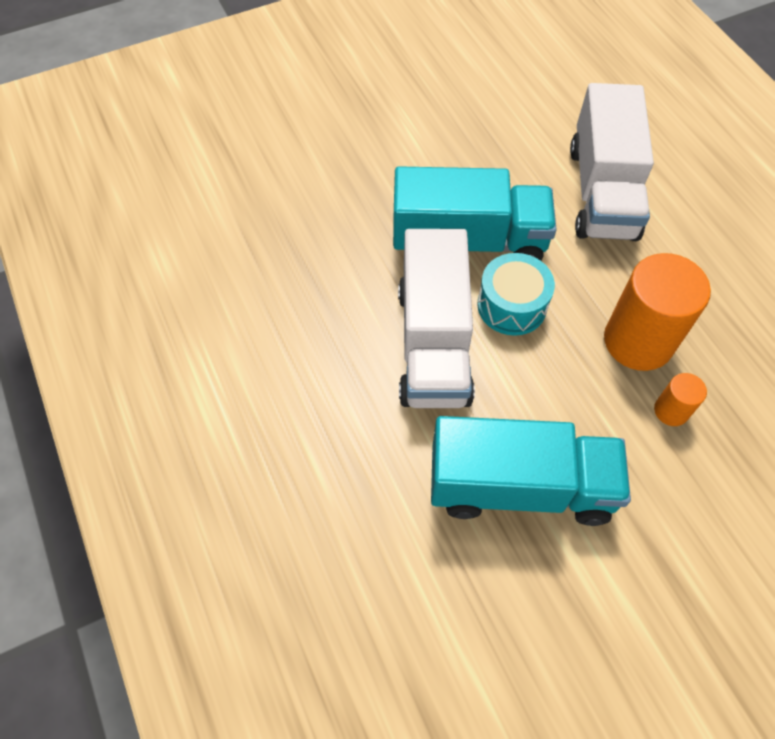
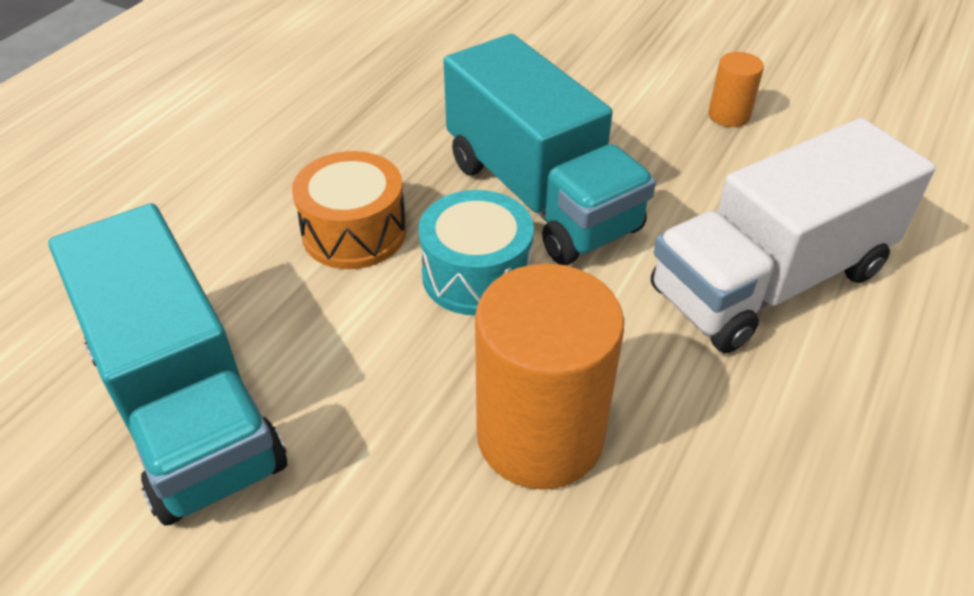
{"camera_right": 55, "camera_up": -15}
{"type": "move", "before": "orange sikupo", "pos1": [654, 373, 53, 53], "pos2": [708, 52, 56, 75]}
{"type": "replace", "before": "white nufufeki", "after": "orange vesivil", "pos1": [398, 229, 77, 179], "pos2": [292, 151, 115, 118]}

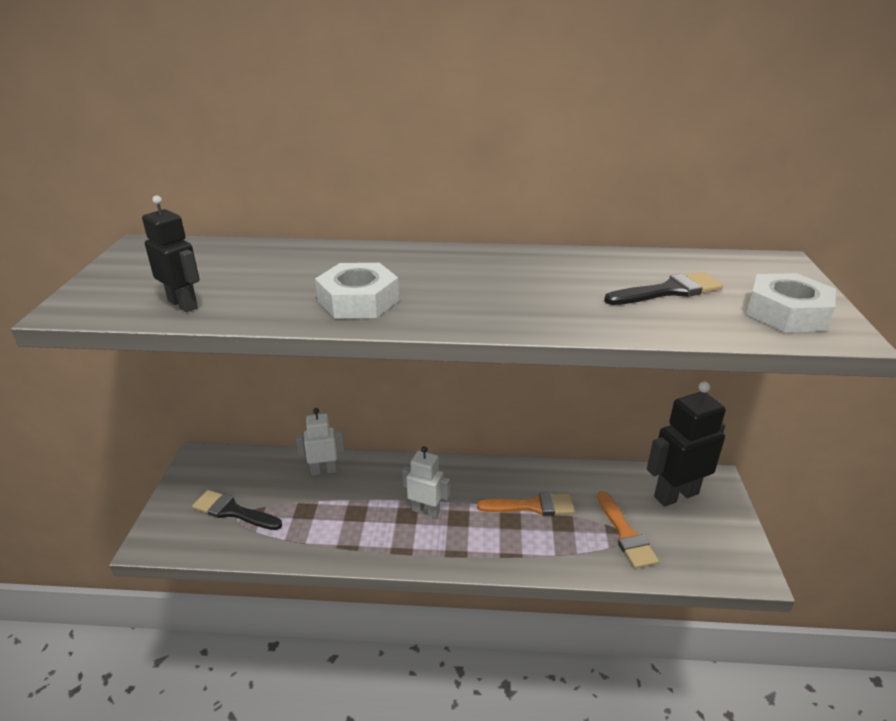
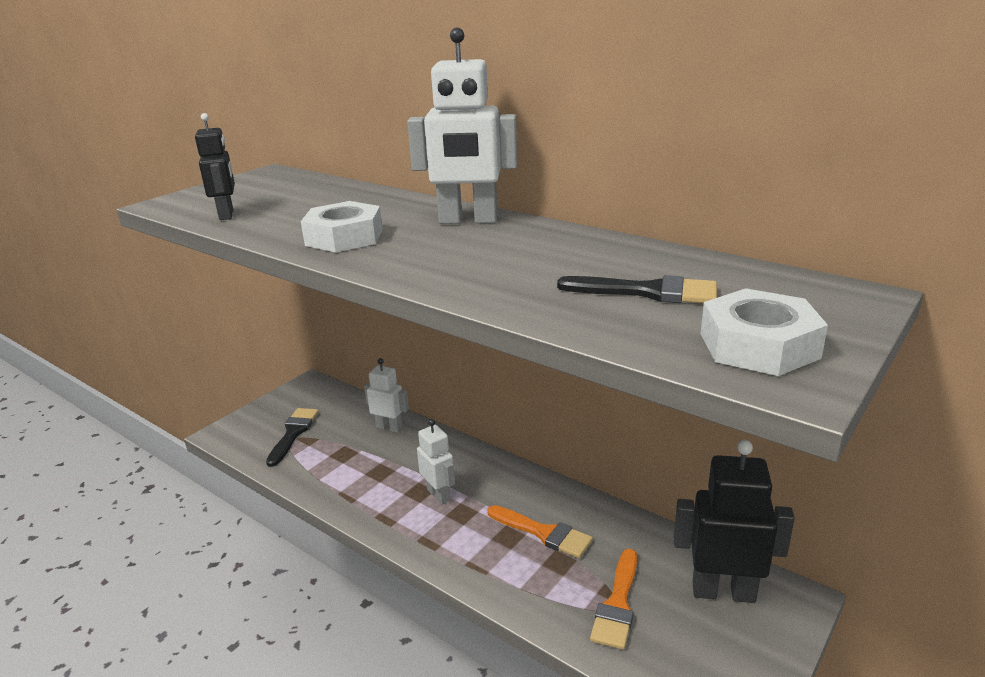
{"camera_right": 35, "camera_up": -5}
{"type": "insert", "after": "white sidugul", "pos2": [407, 28, 110, 196]}
{"type": "rotate", "before": "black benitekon", "pos1": [192, 490, 90, 40], "pos2": [266, 408, 53, 59], "turn": 45}

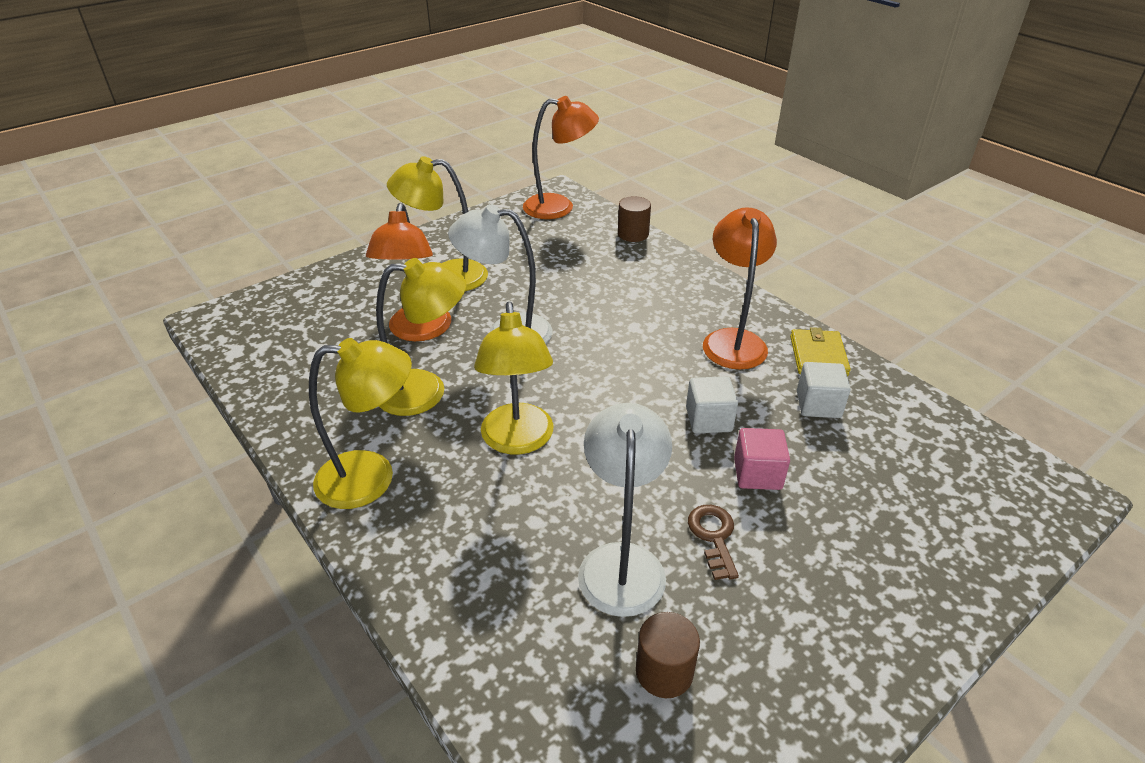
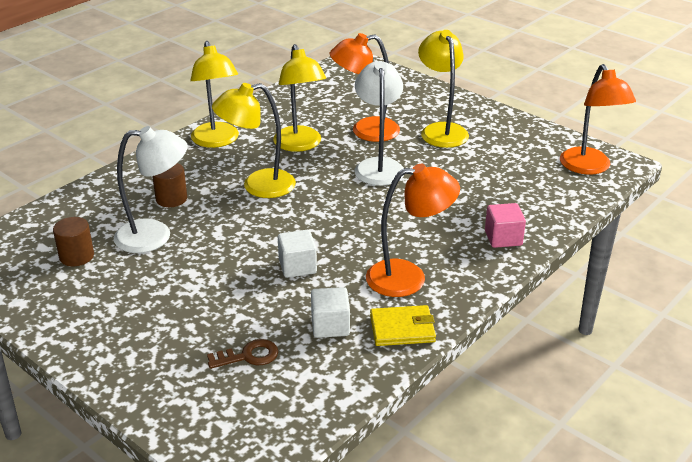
{"camera_right": 80, "camera_up": -5}
{"type": "move", "before": "brown sikupo", "pos1": [618, 196, 33, 46], "pos2": [152, 163, 35, 44]}
{"type": "move", "before": "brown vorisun", "pos1": [688, 505, 51, 75], "pos2": [207, 339, 71, 30]}
{"type": "move", "before": "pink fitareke", "pos1": [734, 428, 56, 62], "pos2": [485, 203, 41, 45]}

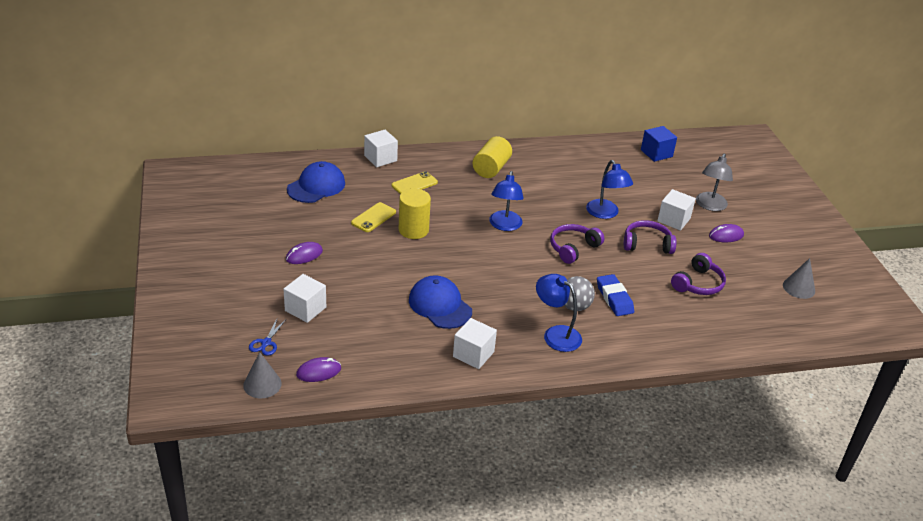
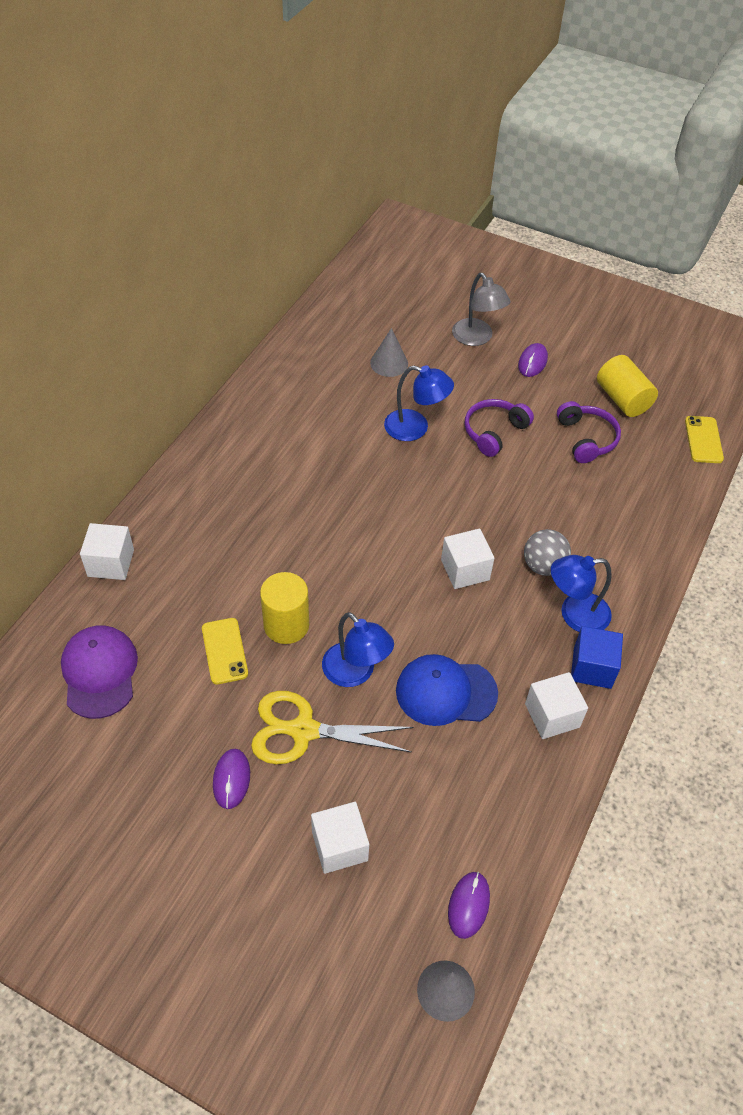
{"camera_right": -50, "camera_up": 15}
{"type": "delete", "before": "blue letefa", "pos1": [249, 317, 36, 39]}
{"type": "delete", "before": "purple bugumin", "pos1": [550, 224, 54, 40]}
{"type": "delete", "before": "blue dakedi", "pos1": [597, 274, 37, 42]}
{"type": "insert", "after": "yellow letefa", "pos2": [251, 691, 162, 73]}
{"type": "move", "before": "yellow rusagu", "pos1": [392, 171, 46, 24], "pos2": [685, 416, 39, 47]}
{"type": "move", "before": "yellow sikupo", "pos1": [473, 136, 39, 42], "pos2": [597, 355, 61, 62]}
{"type": "move", "before": "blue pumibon", "pos1": [489, 171, 35, 60], "pos2": [322, 612, 72, 75]}
{"type": "move", "before": "blue fitareke", "pos1": [641, 126, 36, 36], "pos2": [571, 626, 52, 63]}
{"type": "move", "before": "white fitareke", "pos1": [657, 189, 39, 42], "pos2": [441, 529, 53, 60]}
{"type": "move", "before": "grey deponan", "pos1": [783, 258, 32, 41], "pos2": [370, 328, 38, 49]}
{"type": "recolor", "before": "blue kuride", "after": "purple kuride", "pos1": [287, 161, 58, 42], "pos2": [61, 625, 77, 94]}

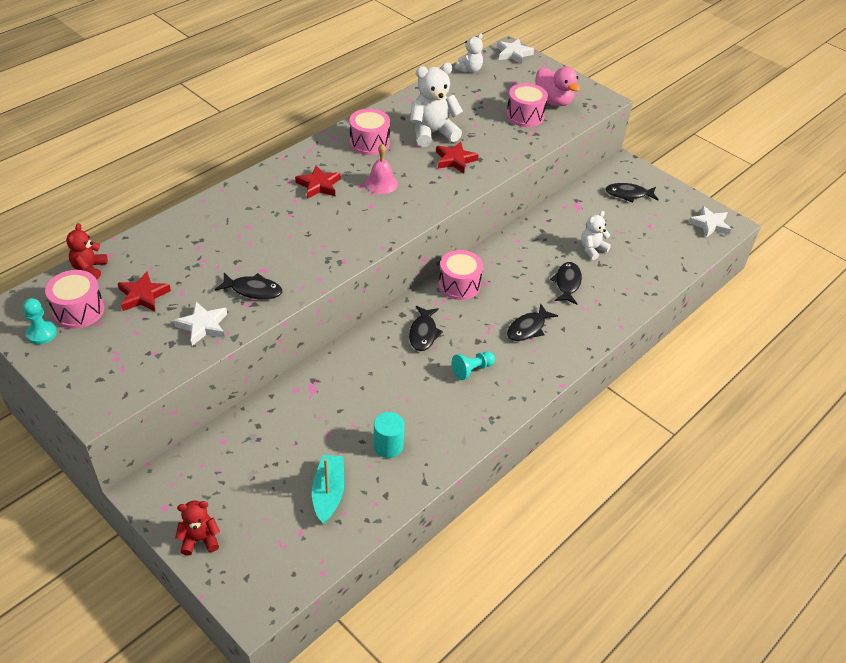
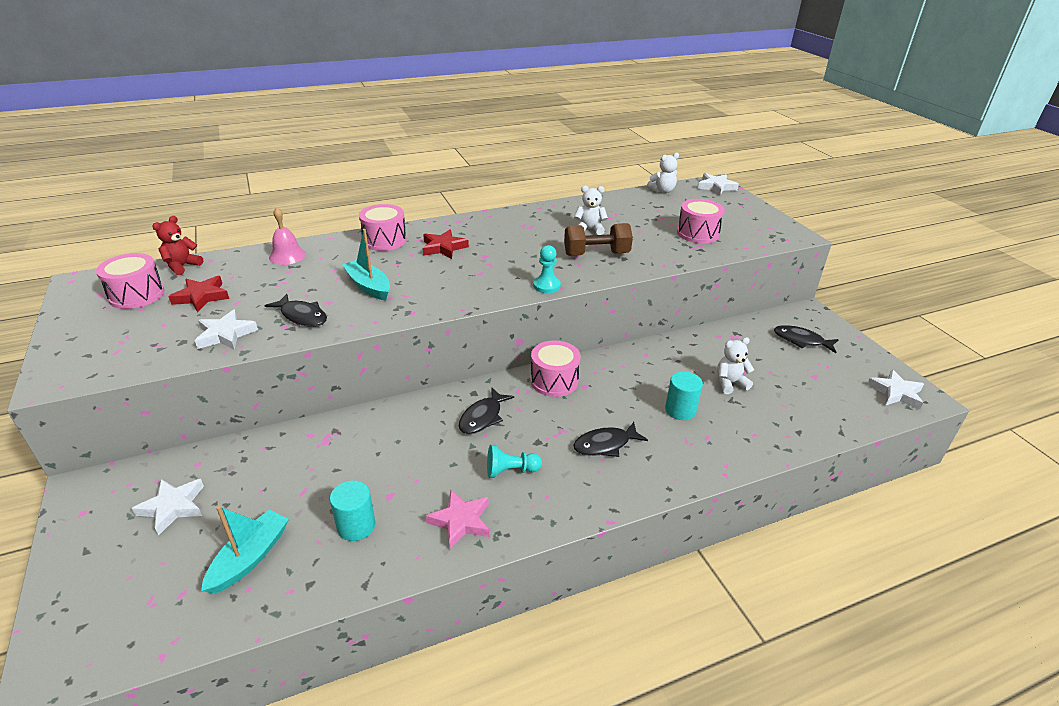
{"camera_right": 25, "camera_up": -10}
{"type": "delete", "before": "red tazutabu", "pos1": [175, 501, 45, 55]}
{"type": "delete", "before": "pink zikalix", "pos1": [535, 67, 45, 39]}
{"type": "insert", "after": "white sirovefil", "pos2": [132, 479, 72, 56]}
{"type": "insert", "after": "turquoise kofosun", "pos2": [342, 229, 48, 72]}
{"type": "insert", "after": "pink sirovefil", "pos2": [425, 489, 64, 61]}
{"type": "move", "before": "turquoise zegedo", "pos1": [23, 298, 34, 46], "pos2": [533, 245, 28, 48]}
{"type": "move", "before": "pink vesivil", "pos1": [349, 109, 41, 46], "pos2": [359, 204, 48, 47]}
{"type": "move", "before": "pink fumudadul", "pos1": [365, 144, 33, 50], "pos2": [269, 207, 37, 58]}
{"type": "replace", "before": "red sirovefil", "after": "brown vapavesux", "pos1": [436, 141, 43, 32], "pos2": [564, 223, 69, 33]}
{"type": "replace", "before": "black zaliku", "after": "turquoise sikupo", "pos1": [550, 262, 32, 43], "pos2": [665, 371, 38, 49]}
{"type": "resize", "before": "white tazutabu", "pos1": [410, 63, 53, 84], "pos2": [574, 186, 34, 49], "scale": 0.58}

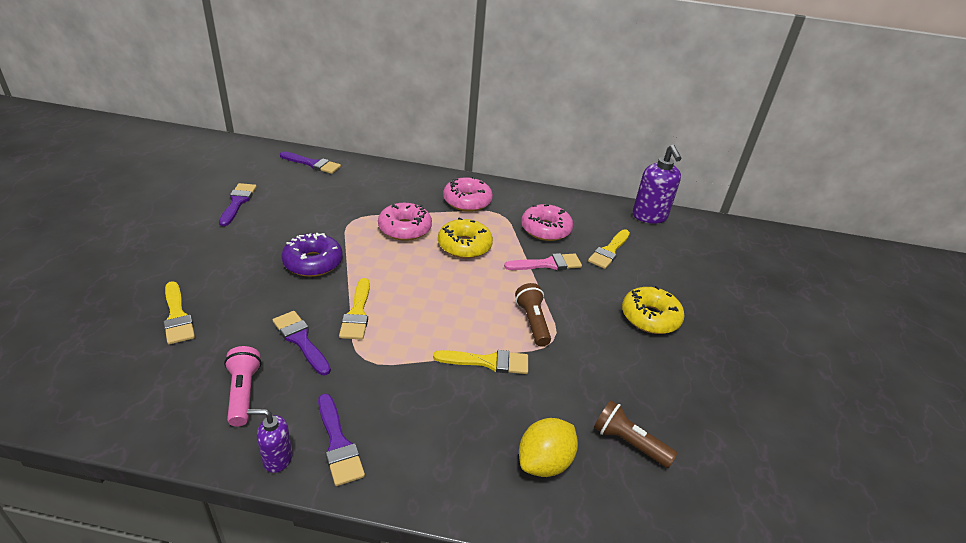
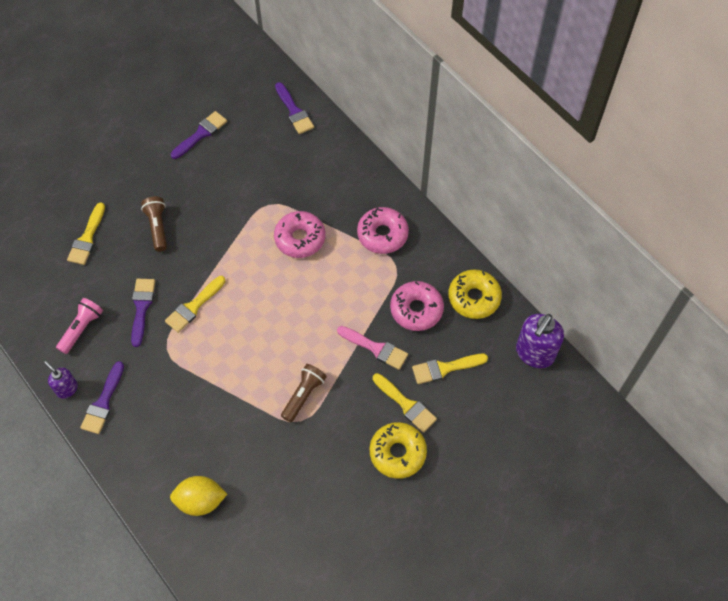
{"camera_right": 45, "camera_up": 25}
{"type": "delete", "before": "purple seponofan", "pos1": [281, 233, 62, 44]}
{"type": "move", "before": "yellow benitekon", "pos1": [433, 350, 95, 24], "pos2": [373, 373, 64, 60]}
{"type": "move", "before": "yellow seponofan", "pos1": [438, 218, 55, 41], "pos2": [448, 270, 54, 49]}
{"type": "move", "before": "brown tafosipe", "pos1": [594, 400, 84, 68], "pos2": [141, 196, 26, 56]}

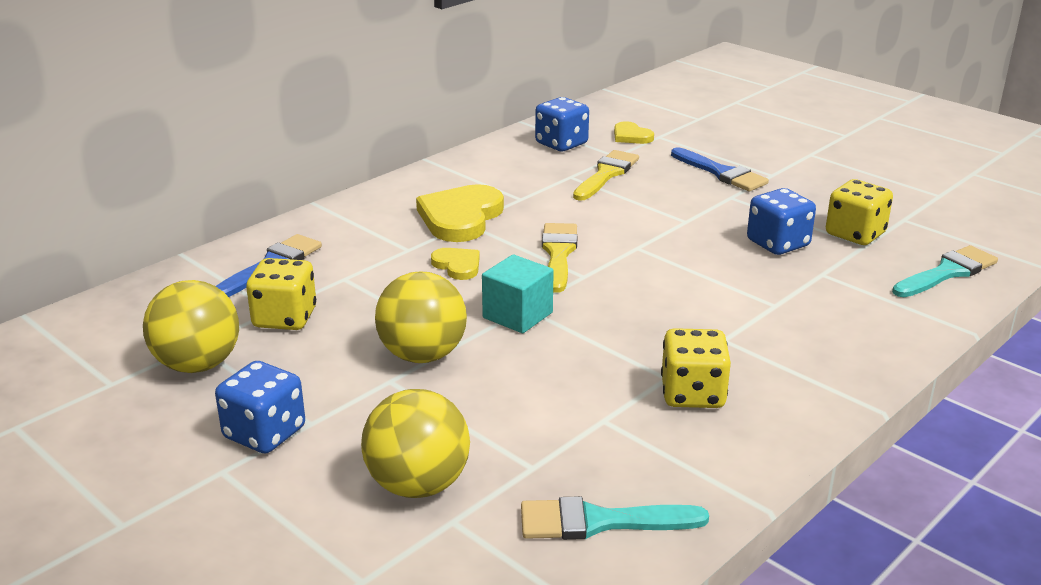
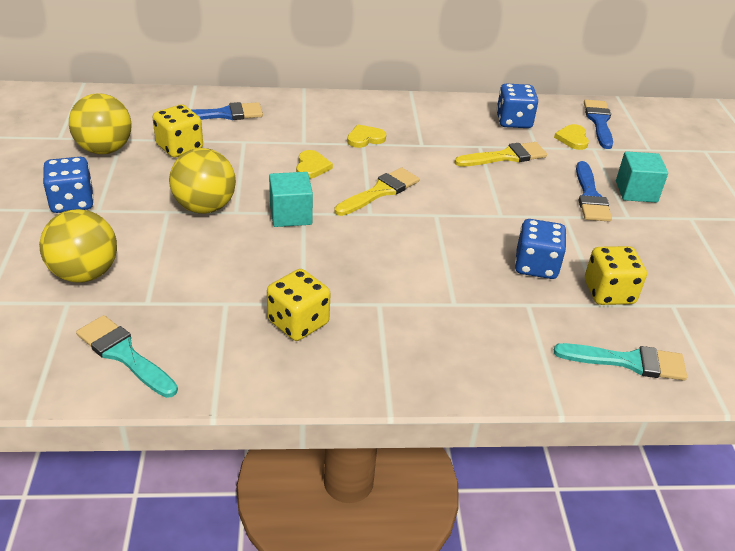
{"camera_right": 40, "camera_up": 10}
{"type": "insert", "after": "blue benitekon", "pos2": [584, 100, 29, 49]}
{"type": "insert", "after": "turquoise fitareke", "pos2": [616, 151, 52, 52]}
{"type": "resize", "before": "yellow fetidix", "pos1": [416, 184, 88, 58], "pos2": [347, 125, 39, 23], "scale": 0.53}

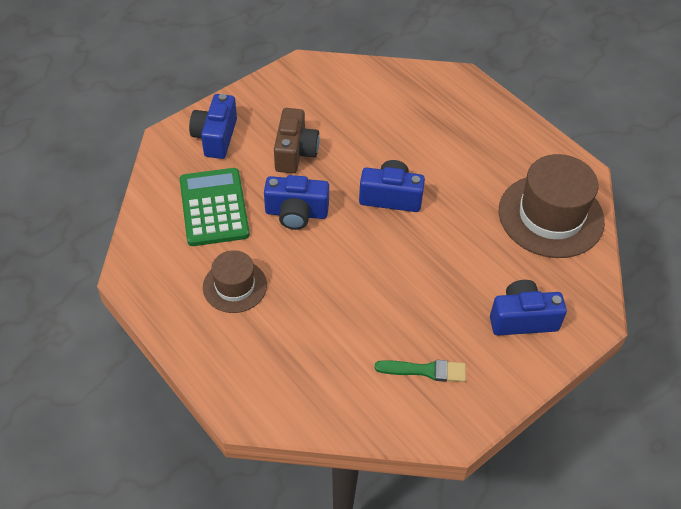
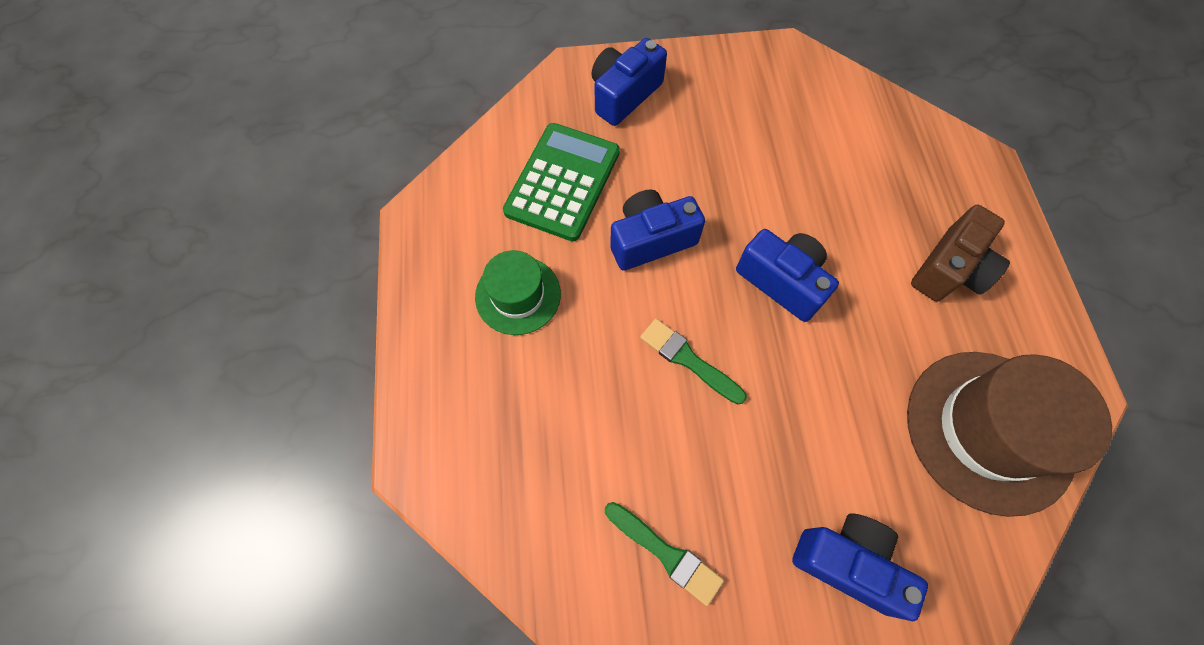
{"camera_right": 35, "camera_up": 15}
{"type": "insert", "after": "green benitekon", "pos2": [640, 319, 107, 86]}
{"type": "move", "before": "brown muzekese", "pos1": [274, 108, 46, 65], "pos2": [911, 205, 99, 97]}
{"type": "recolor", "before": "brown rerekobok", "after": "green rerekobok", "pos1": [203, 250, 64, 63], "pos2": [475, 250, 86, 85]}
{"type": "rotate", "before": "blue muzekese", "pos1": [264, 175, 65, 55], "pos2": [610, 189, 95, 82], "turn": 120}

